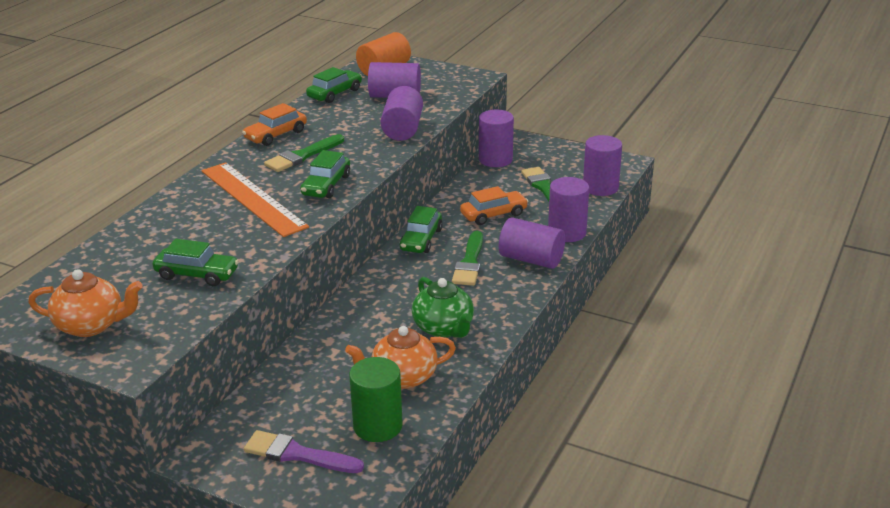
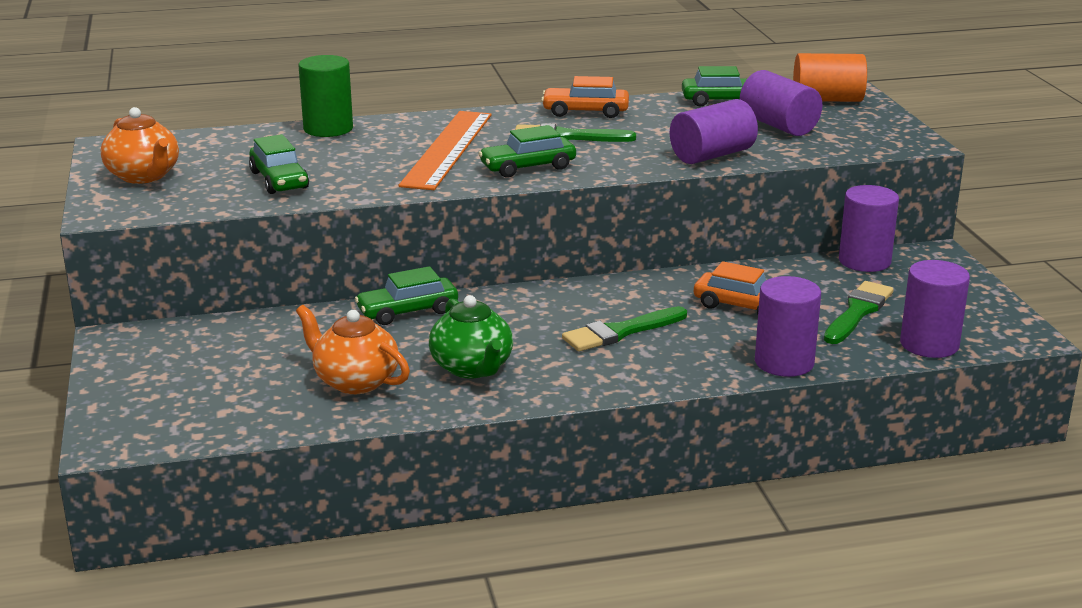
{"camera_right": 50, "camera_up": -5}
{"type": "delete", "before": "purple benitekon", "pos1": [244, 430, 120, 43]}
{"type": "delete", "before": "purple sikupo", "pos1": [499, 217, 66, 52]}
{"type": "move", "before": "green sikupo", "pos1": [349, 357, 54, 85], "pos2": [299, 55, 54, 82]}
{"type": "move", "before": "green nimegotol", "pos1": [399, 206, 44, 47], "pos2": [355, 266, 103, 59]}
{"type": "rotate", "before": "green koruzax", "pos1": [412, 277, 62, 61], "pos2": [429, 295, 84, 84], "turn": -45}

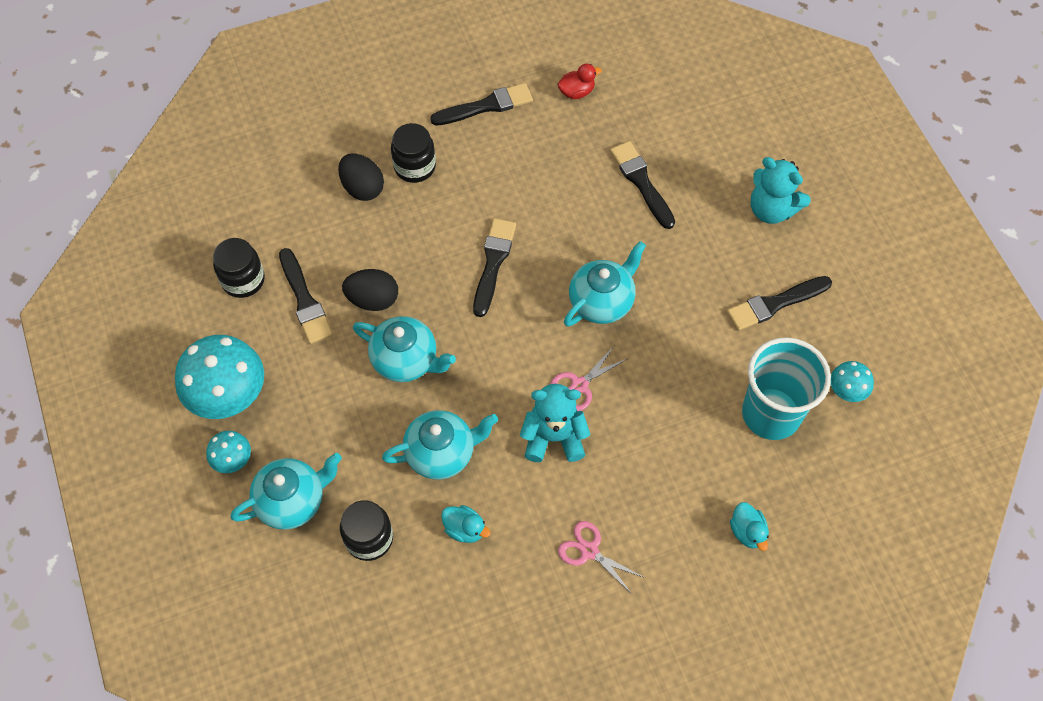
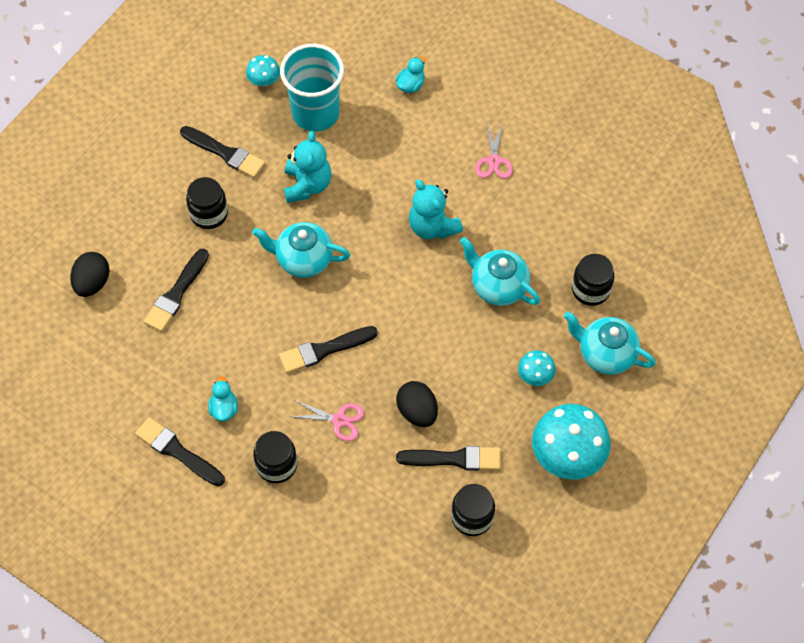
{"camera_right": -125, "camera_up": 0}
{"type": "delete", "before": "turquoise koruzax", "pos1": [353, 316, 103, 66]}
{"type": "delete", "before": "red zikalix", "pos1": [558, 64, 44, 35]}
{"type": "insert", "after": "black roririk", "pos2": [186, 177, 42, 52]}
{"type": "move", "before": "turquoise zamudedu", "pos1": [206, 431, 45, 42], "pos2": [518, 350, 38, 36]}
{"type": "move", "before": "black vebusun", "pos1": [338, 154, 46, 47], "pos2": [70, 252, 40, 45]}
{"type": "move", "before": "turquoise zikalix", "pos1": [441, 505, 50, 38], "pos2": [208, 376, 30, 45]}
{"type": "move", "before": "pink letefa", "pos1": [551, 346, 76, 65], "pos2": [289, 400, 75, 41]}
{"type": "move", "before": "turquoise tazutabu", "pos1": [751, 157, 60, 67], "pos2": [284, 131, 47, 72]}
{"type": "rotate", "before": "black benitekon", "pos1": [279, 248, 54, 96], "pos2": [396, 446, 105, 25], "turn": 60}

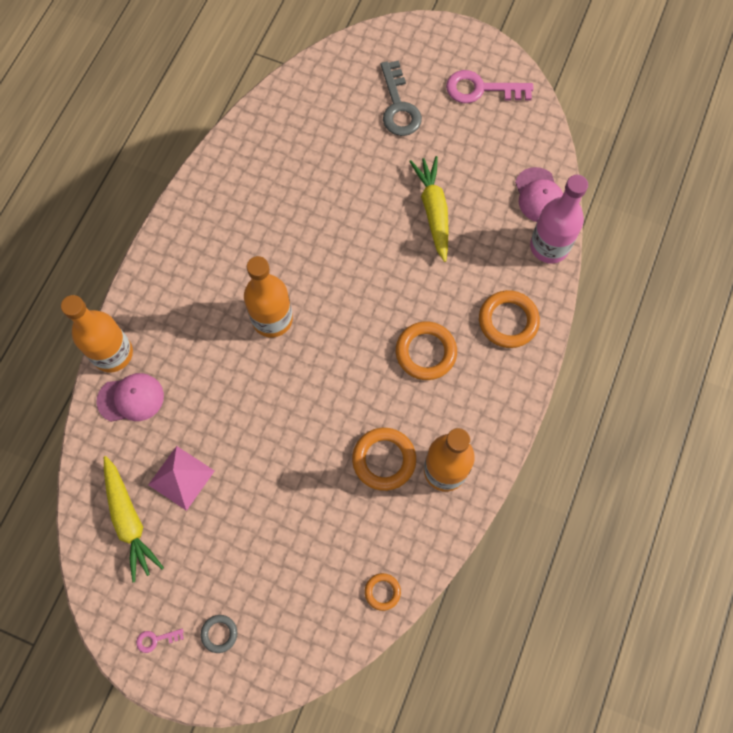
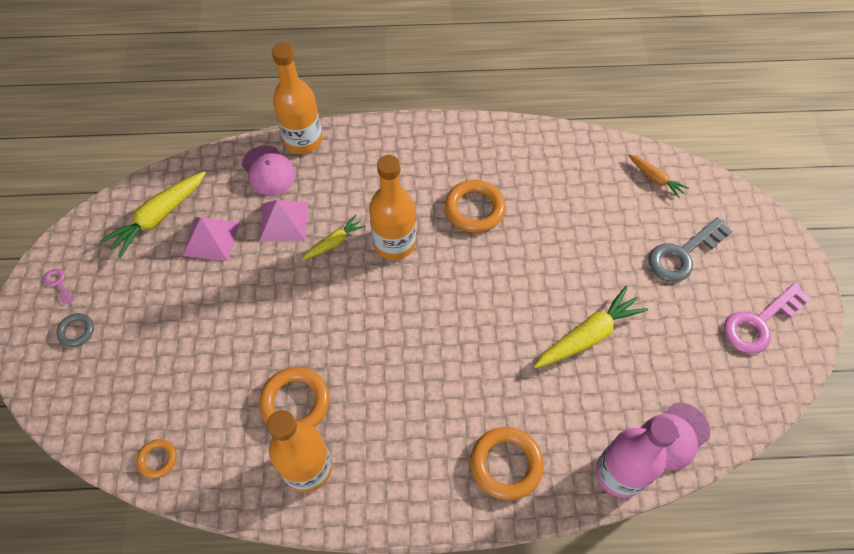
{"camera_right": 65, "camera_up": -10}
{"type": "insert", "after": "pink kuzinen", "pos2": [259, 200, 49, 42]}
{"type": "insert", "after": "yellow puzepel", "pos2": [302, 215, 64, 45]}
{"type": "insert", "after": "orange puzepel", "pos2": [628, 154, 61, 45]}
{"type": "move", "before": "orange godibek", "pos1": [396, 321, 61, 59], "pos2": [445, 180, 61, 53]}
{"type": "rotate", "before": "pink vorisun", "pos1": [446, 70, 87, 33], "pos2": [724, 283, 87, 71], "turn": -105}

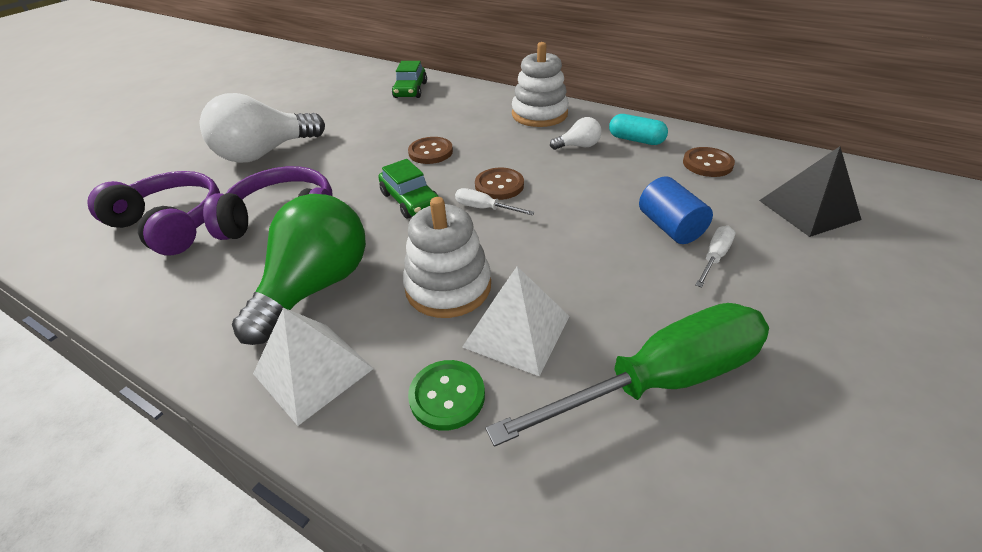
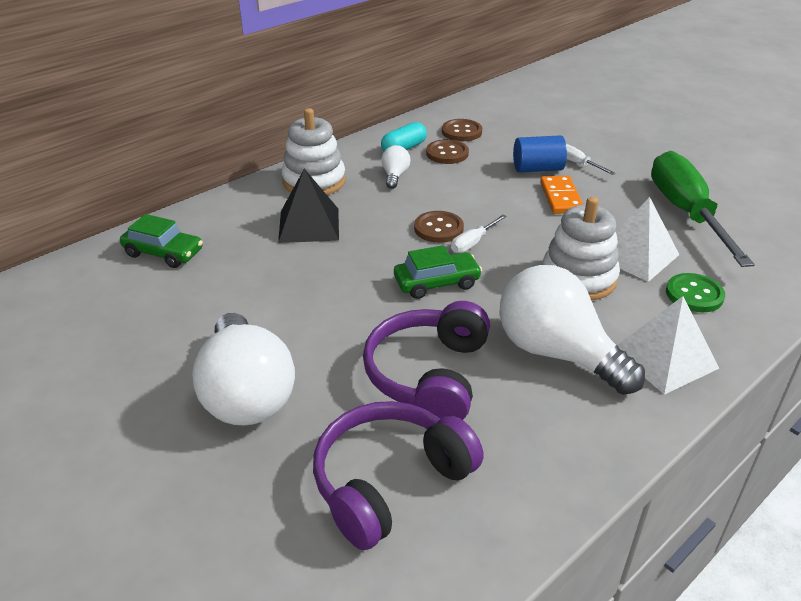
{"camera_right": -75, "camera_up": -5}
{"type": "insert", "after": "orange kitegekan", "pos2": [540, 176, 43, 38]}
{"type": "move", "before": "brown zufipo", "pos1": [408, 137, 45, 27], "pos2": [426, 139, 43, 25]}
{"type": "move", "before": "black kuzinen", "pos1": [759, 147, 102, 90], "pos2": [278, 169, 61, 74]}
{"type": "recolor", "before": "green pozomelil", "after": "white pozomelil", "pos1": [232, 194, 134, 151], "pos2": [499, 265, 146, 130]}

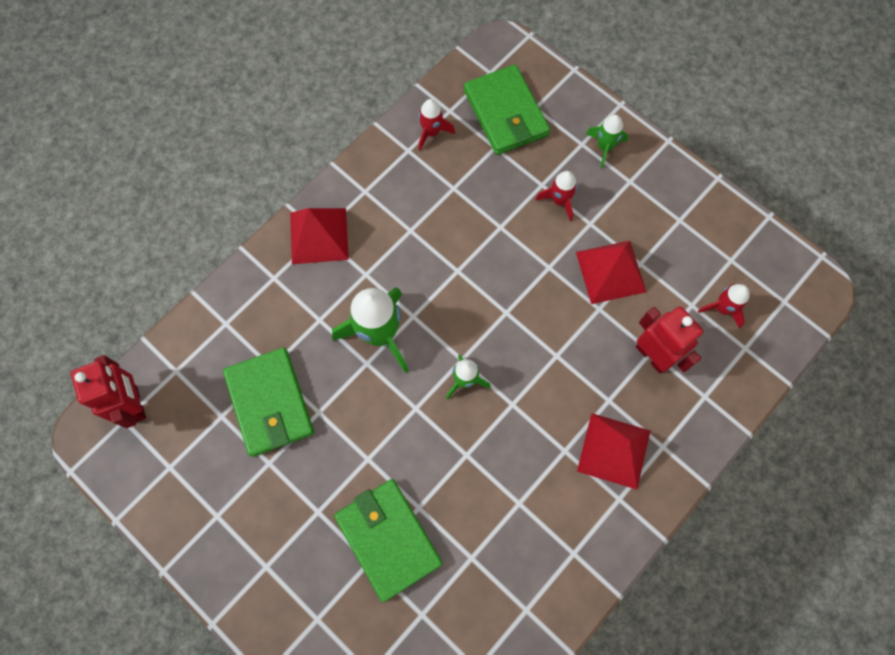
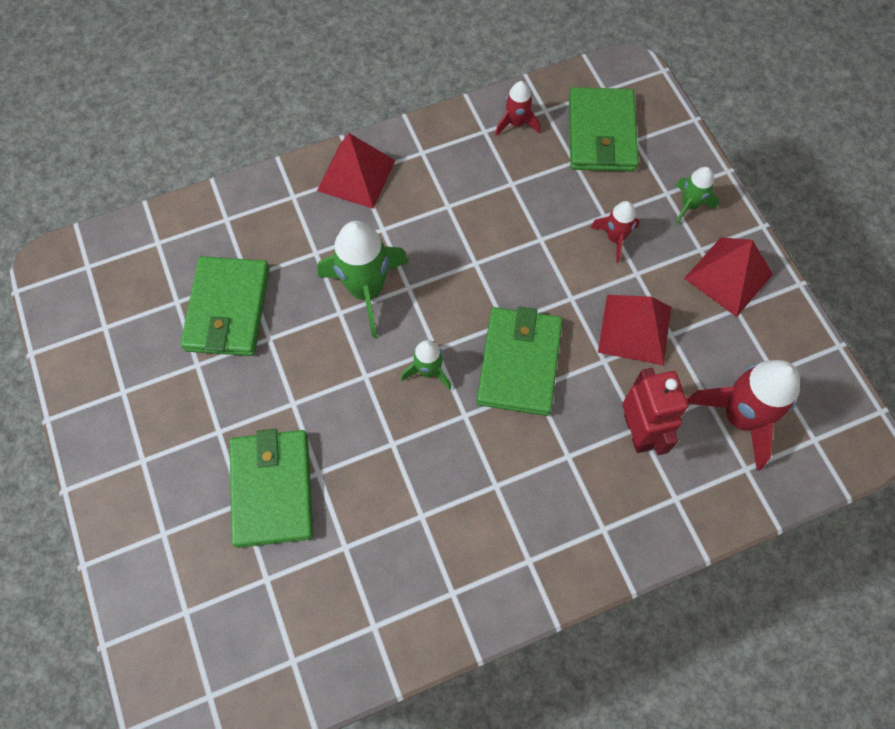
{"camera_right": 25, "camera_up": -5}
{"type": "delete", "before": "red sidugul", "pos1": [71, 355, 75, 73]}
{"type": "insert", "after": "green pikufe", "pos2": [477, 306, 86, 110]}
{"type": "move", "before": "red kuzinen", "pos1": [577, 413, 73, 77], "pos2": [684, 237, 89, 80]}
{"type": "resize", "before": "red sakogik", "pos1": [698, 284, 52, 45], "pos2": [686, 360, 114, 111], "scale": 1.86}

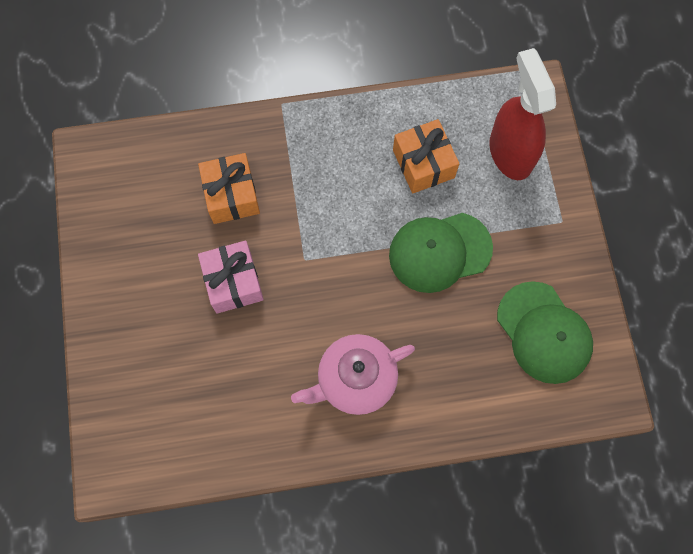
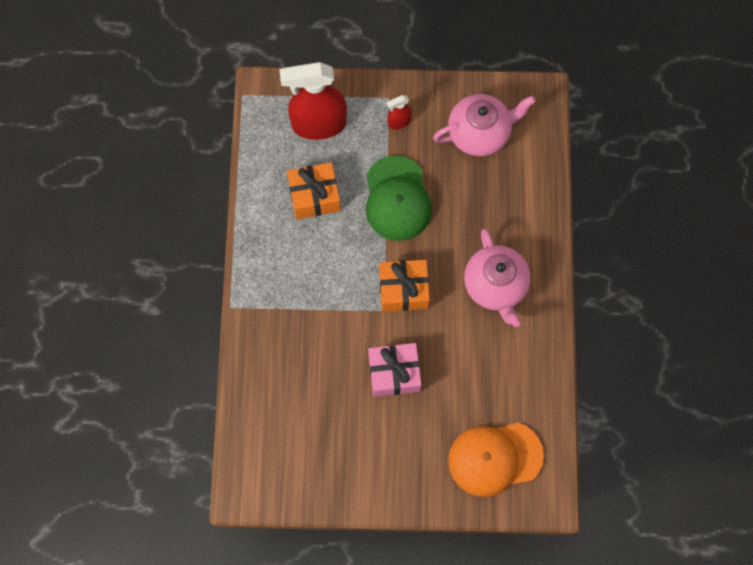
{"camera_right": -80, "camera_up": 0}
{"type": "insert", "after": "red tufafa", "pos2": [387, 95, 25, 35]}
{"type": "insert", "after": "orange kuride", "pos2": [448, 422, 96, 75]}
{"type": "move", "before": "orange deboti", "pos1": [198, 153, 62, 71], "pos2": [379, 260, 51, 52]}
{"type": "replace", "before": "green kuride", "after": "pink koruzax", "pos1": [497, 281, 96, 103], "pos2": [433, 94, 103, 62]}

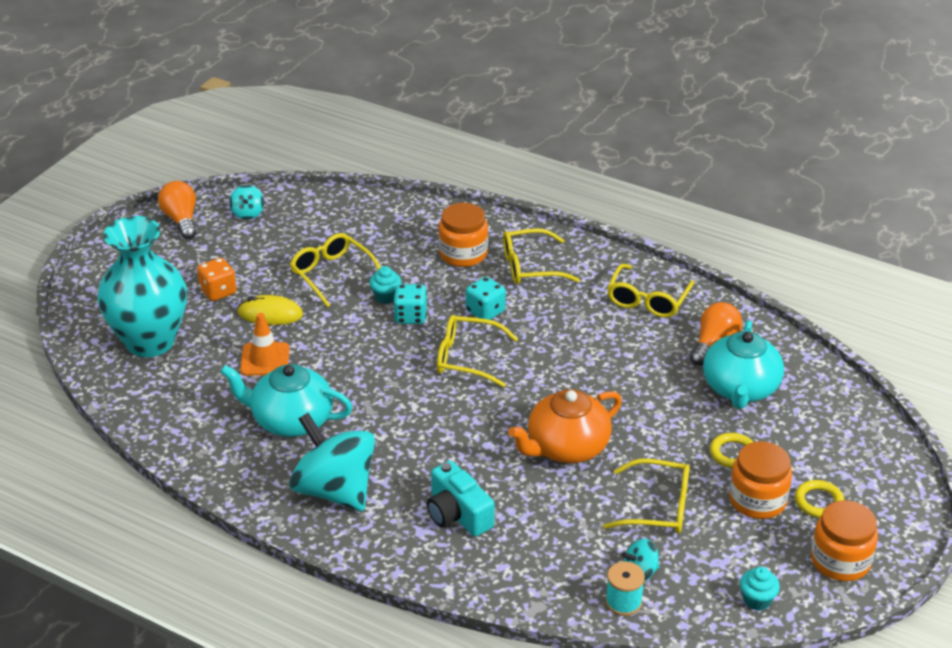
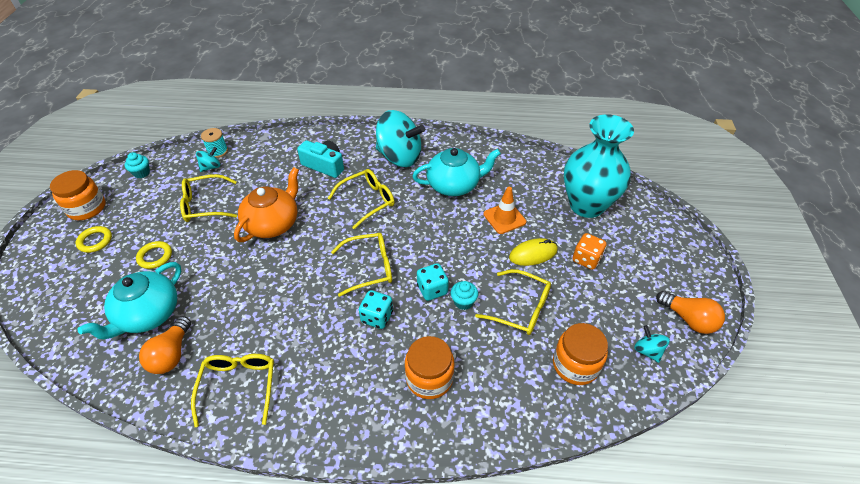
{"camera_right": 155, "camera_up": 10}
{"type": "move", "before": "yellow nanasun", "pos1": [503, 228, 77, 56], "pos2": [328, 169, 67, 60]}
{"type": "move", "before": "orange roririk", "pos1": [729, 441, 63, 78], "pos2": [553, 323, 55, 62]}
{"type": "rotate", "before": "turquoise koruzax", "pos1": [703, 320, 81, 89], "pos2": [78, 262, 103, 78], "turn": -135}

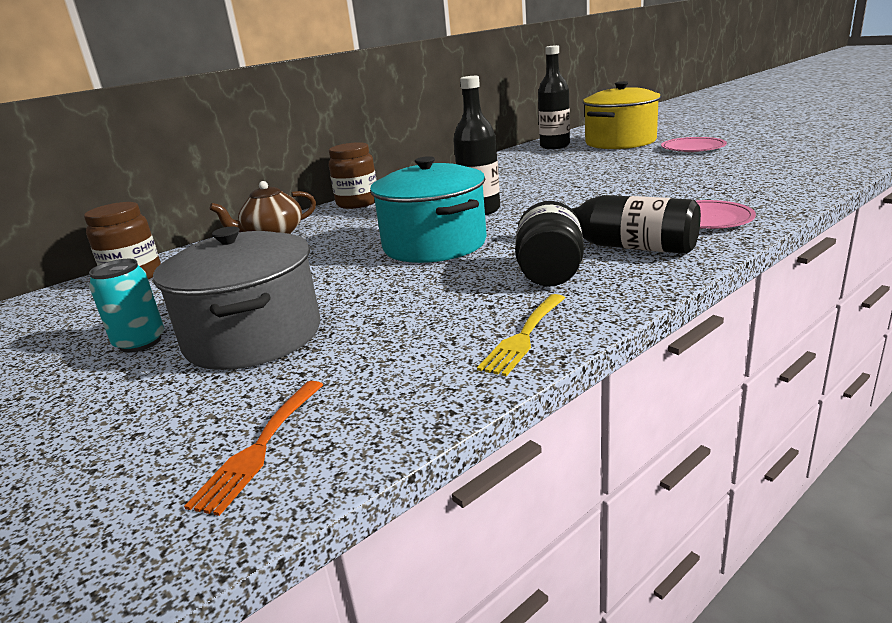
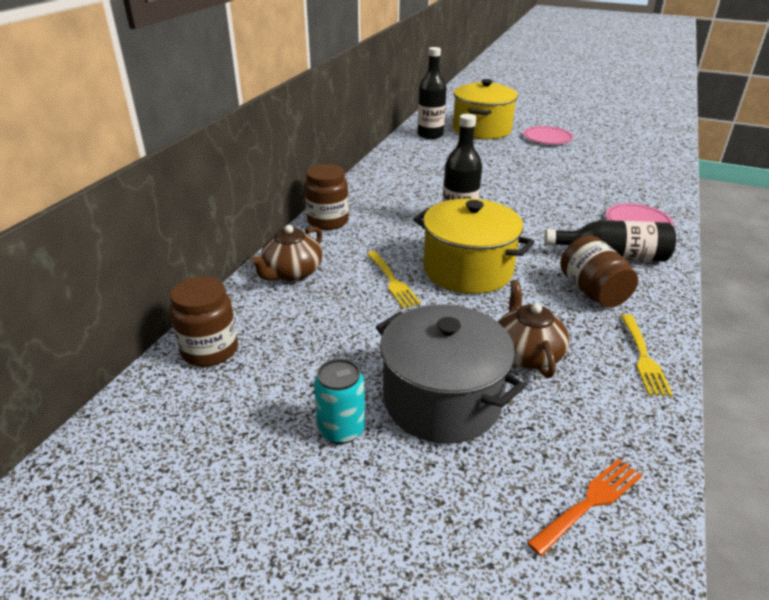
{"camera_right": -30, "camera_up": 10}
{"type": "insert", "after": "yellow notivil", "pos2": [367, 251, 54, 58]}
{"type": "insert", "after": "brown koruzax", "pos2": [498, 280, 71, 98]}
{"type": "recolor", "before": "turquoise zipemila", "after": "yellow zipemila", "pos1": [370, 156, 117, 107], "pos2": [413, 198, 121, 96]}
{"type": "recolor", "before": "black roririk", "after": "brown roririk", "pos1": [515, 201, 69, 86], "pos2": [560, 235, 78, 72]}
{"type": "rotate", "before": "orange notivil", "pos1": [184, 381, 139, 135], "pos2": [527, 459, 115, 97], "turn": -120}

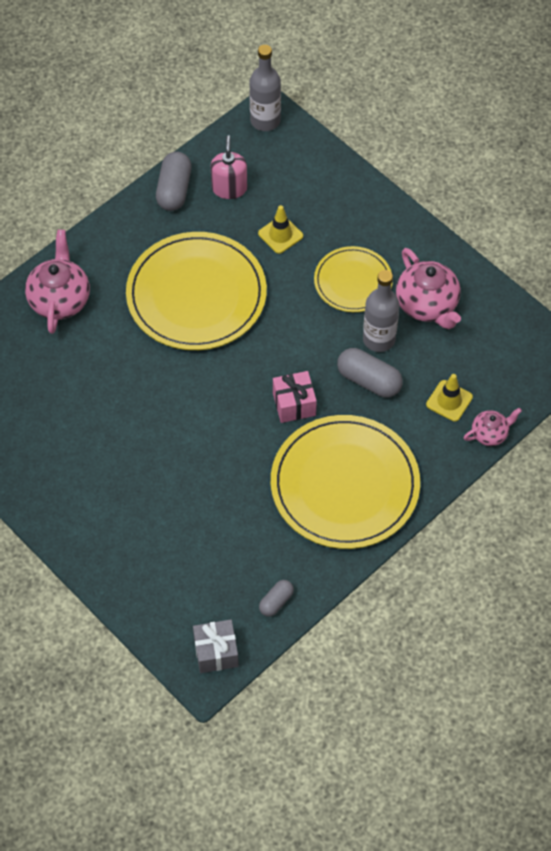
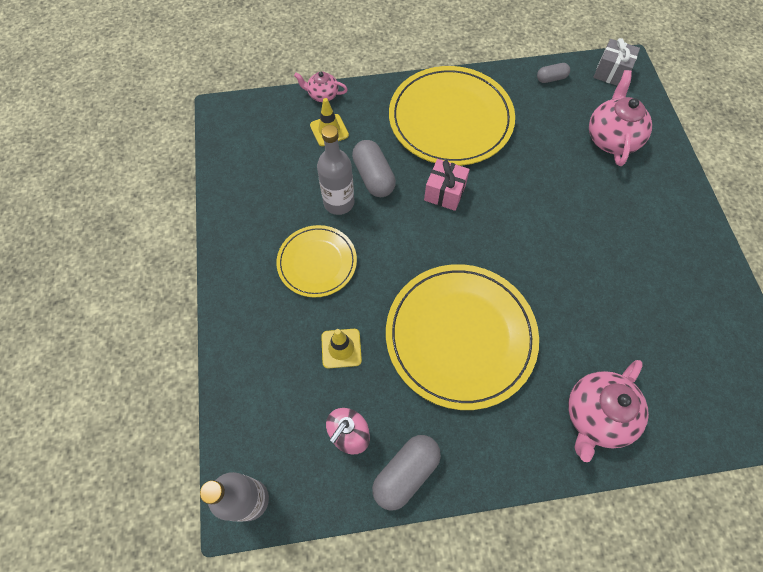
{"camera_right": -145, "camera_up": 5}
{"type": "move", "before": "pink koruzax", "pos1": [396, 248, 65, 81], "pos2": [589, 70, 63, 96]}

